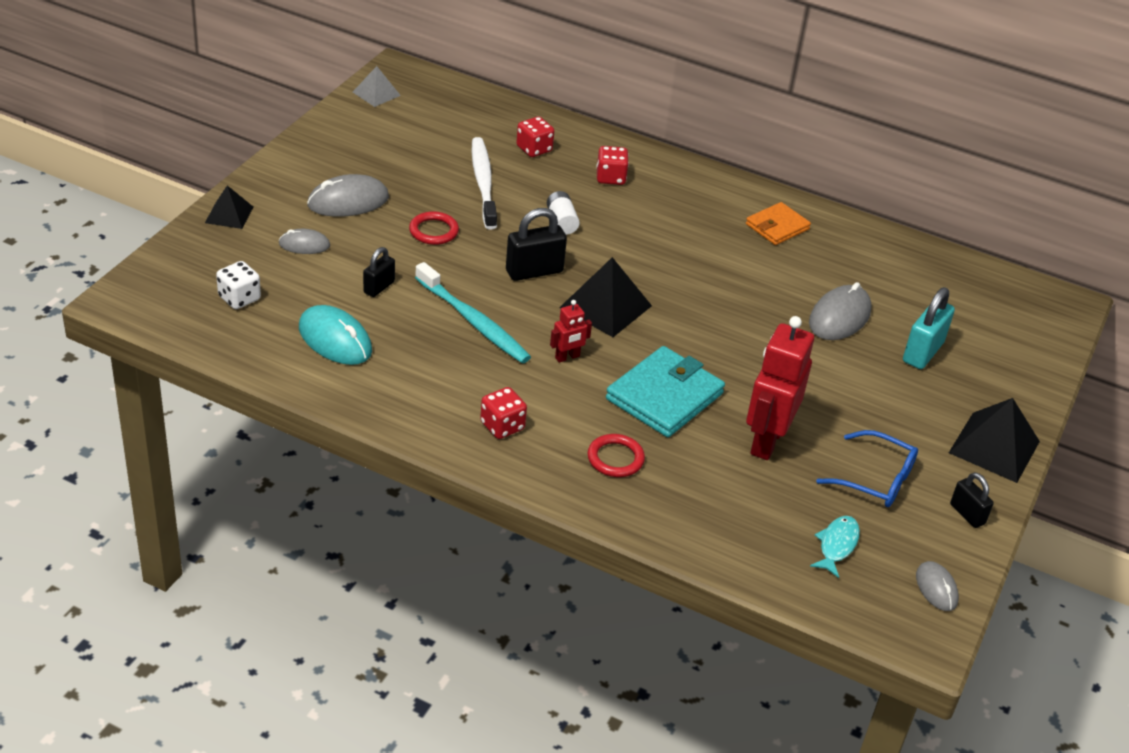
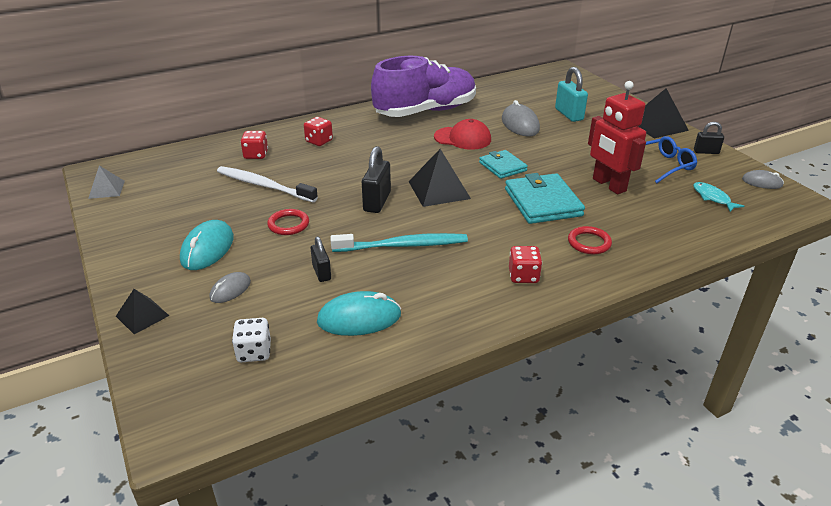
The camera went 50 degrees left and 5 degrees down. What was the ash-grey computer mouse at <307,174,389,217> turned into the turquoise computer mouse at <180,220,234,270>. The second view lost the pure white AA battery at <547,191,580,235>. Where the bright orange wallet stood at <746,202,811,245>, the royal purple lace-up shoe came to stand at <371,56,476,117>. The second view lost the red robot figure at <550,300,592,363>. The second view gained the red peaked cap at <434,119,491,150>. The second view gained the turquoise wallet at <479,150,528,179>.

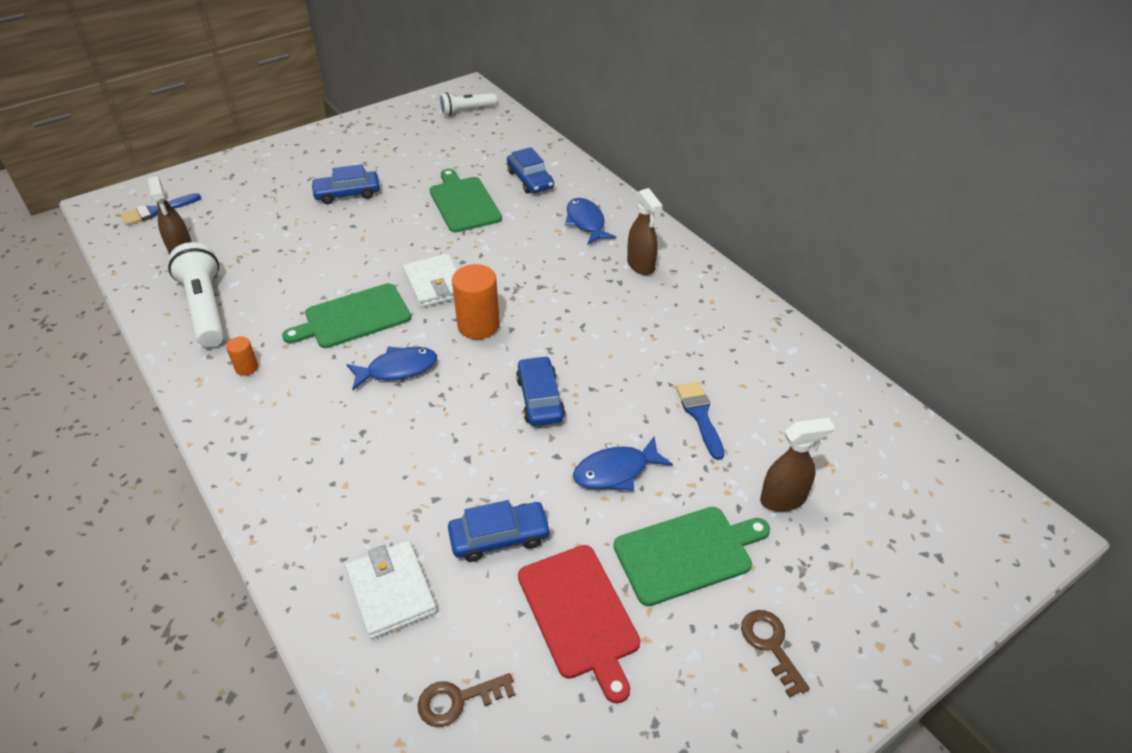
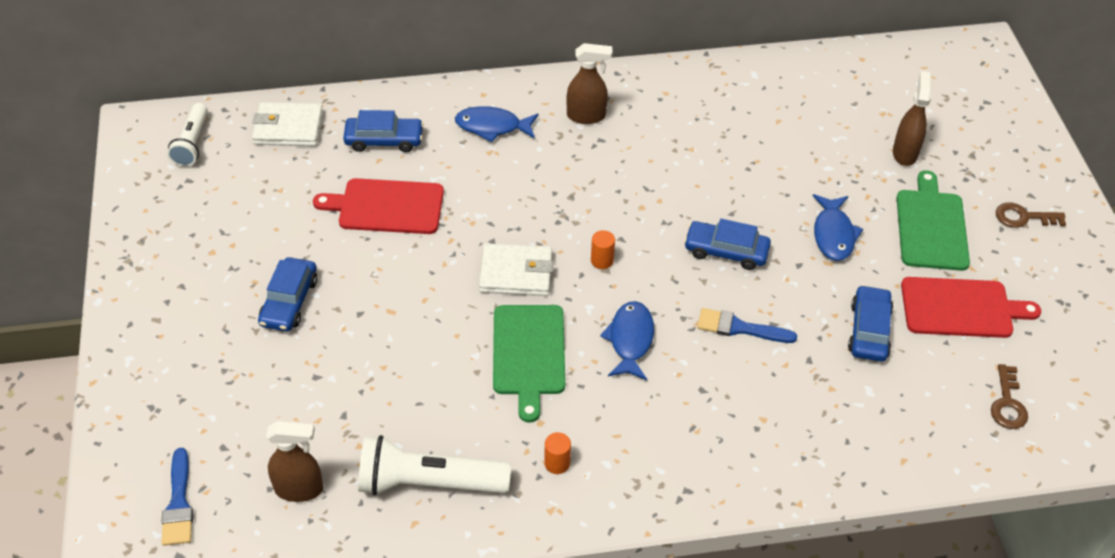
The camera went 65 degrees left and 5 degrees up. What was the leaf-green cutting board at <430,169,502,232> turned into the red cutting board at <313,178,444,234>. The size of the bright orange cylinder at <452,264,500,339> changed by a factor of 0.51. The blue paint brush ended up elsewhere, having gone from <676,382,724,460> to <697,308,797,343>. The pure white wallet ended up elsewhere, having gone from <345,540,437,639> to <252,102,323,146>.

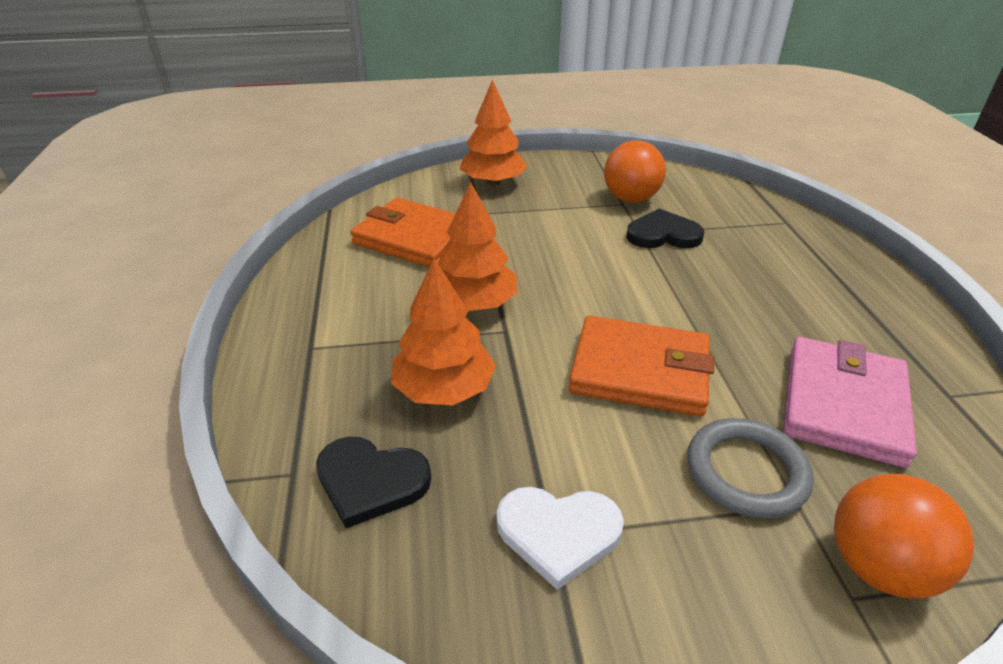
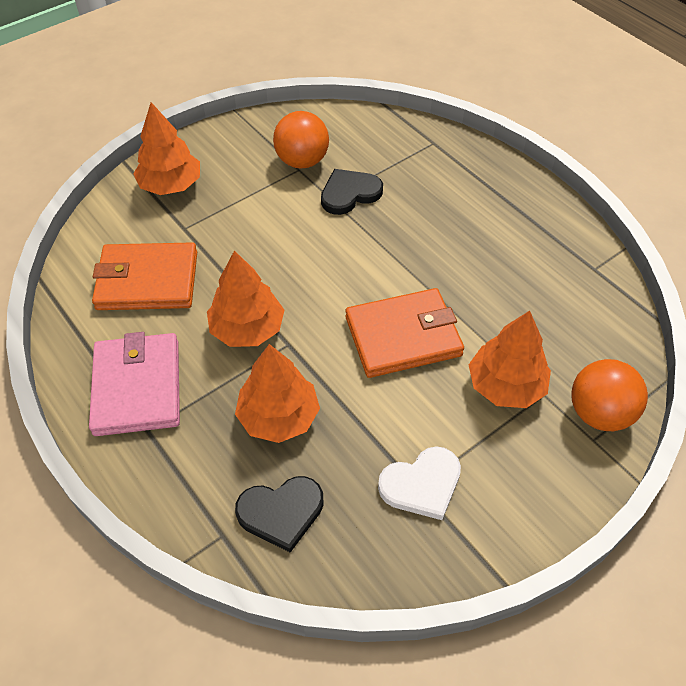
The camera went 30 degrees left and 15 degrees up. The pink wallet ended up elsewhere, having gone from <783,337,917,468> to <89,332,180,436>. Where the ash-grey hoop stood at <687,418,814,519>, the bright orange fir tree came to stand at <469,311,551,408>.

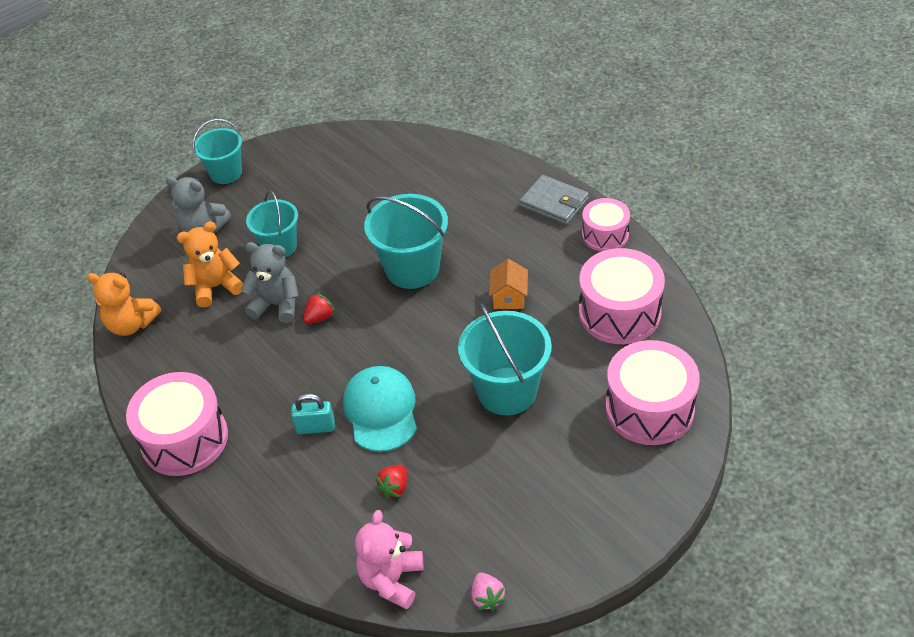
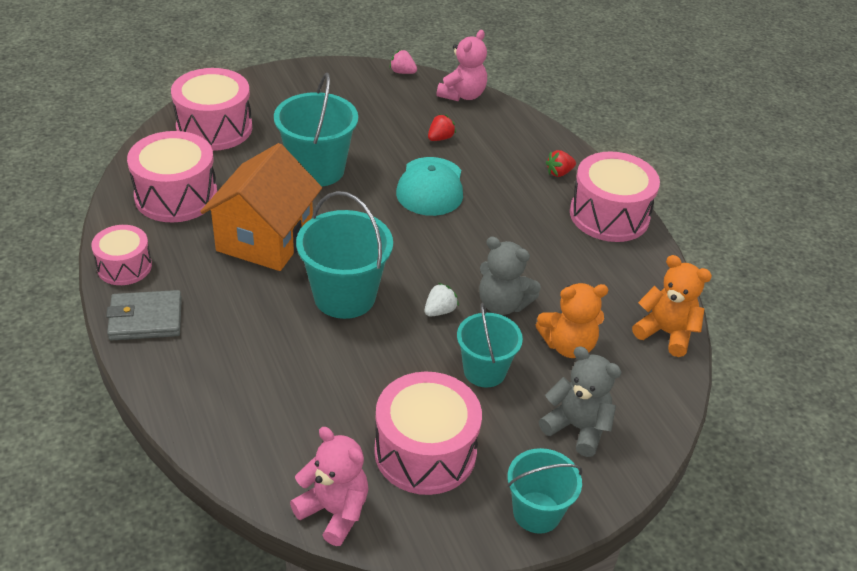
The camera went 170 degrees left and 5 degrees down. The ash-grey wallet at <519,175,589,225> ended up facing another way, 60 degrees counterclockwise from before. The size of the bright orange house at <489,259,528,309> changed by a factor of 2.25. The red strawberry ended up elsewhere, having gone from <303,293,335,324> to <546,150,576,177>. The second view lost the turquoise small lock at <291,394,335,434>. The pink strawberry at <472,573,506,610> ended up facing another way, 60 degrees counterclockwise from before. The second view gained the pure white strawberry at <425,283,459,316>. The second view gained the pink drum at <374,372,482,495>. The second view gained the pink teddy bear at <290,427,369,546>.

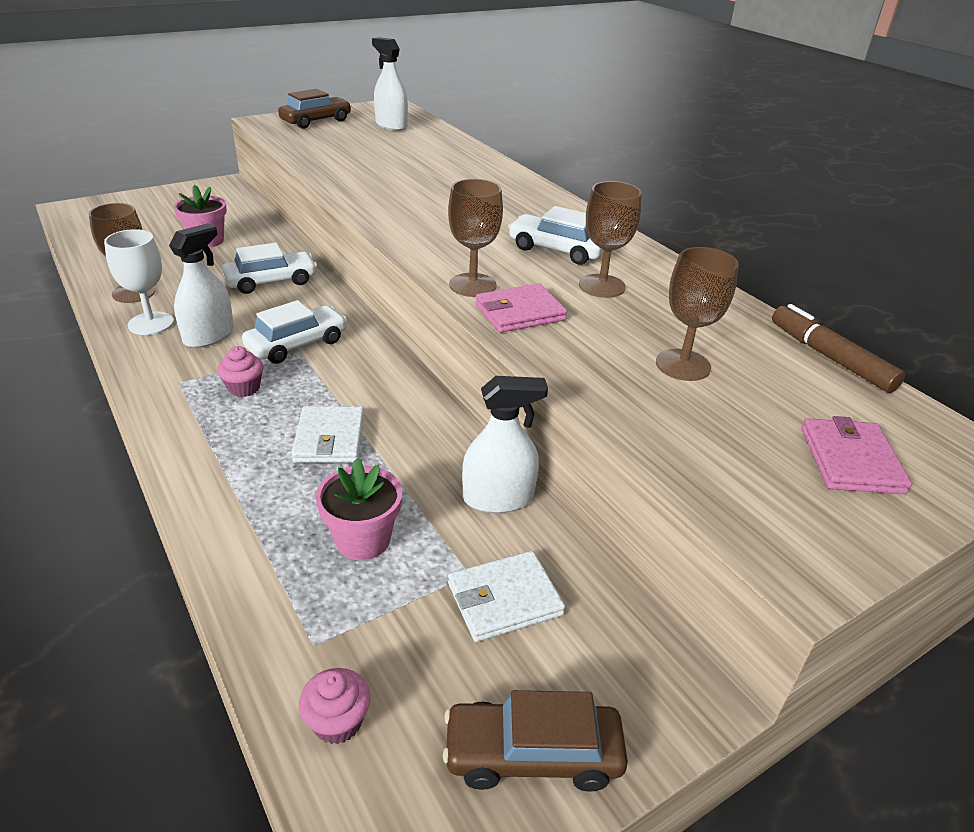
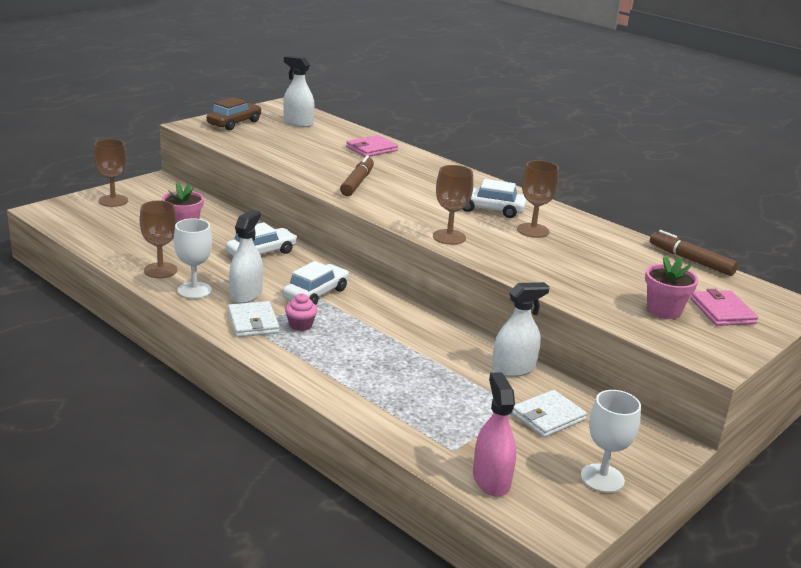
The camera went 15 degrees left and 10 degrees down. The brown goblet ended up elsewhere, having gone from <656,247,739,381> to <94,139,128,207>. The pink wallet ended up elsewhere, having gone from <476,283,567,333> to <346,135,398,157>. The pure white wallet ended up elsewhere, having gone from <291,406,364,463> to <228,301,280,337>. The pink plant pot ended up elsewhere, having gone from <316,458,402,560> to <645,256,699,319>. Where the pink muffin stood at <299,668,370,744>, the pink spray cleaner came to stand at <473,372,516,497>. Where the brown car stood at <443,690,628,792>, the pure white goblet came to stand at <581,390,641,493>. The second view gained the brown marker pen at <340,156,374,196>.

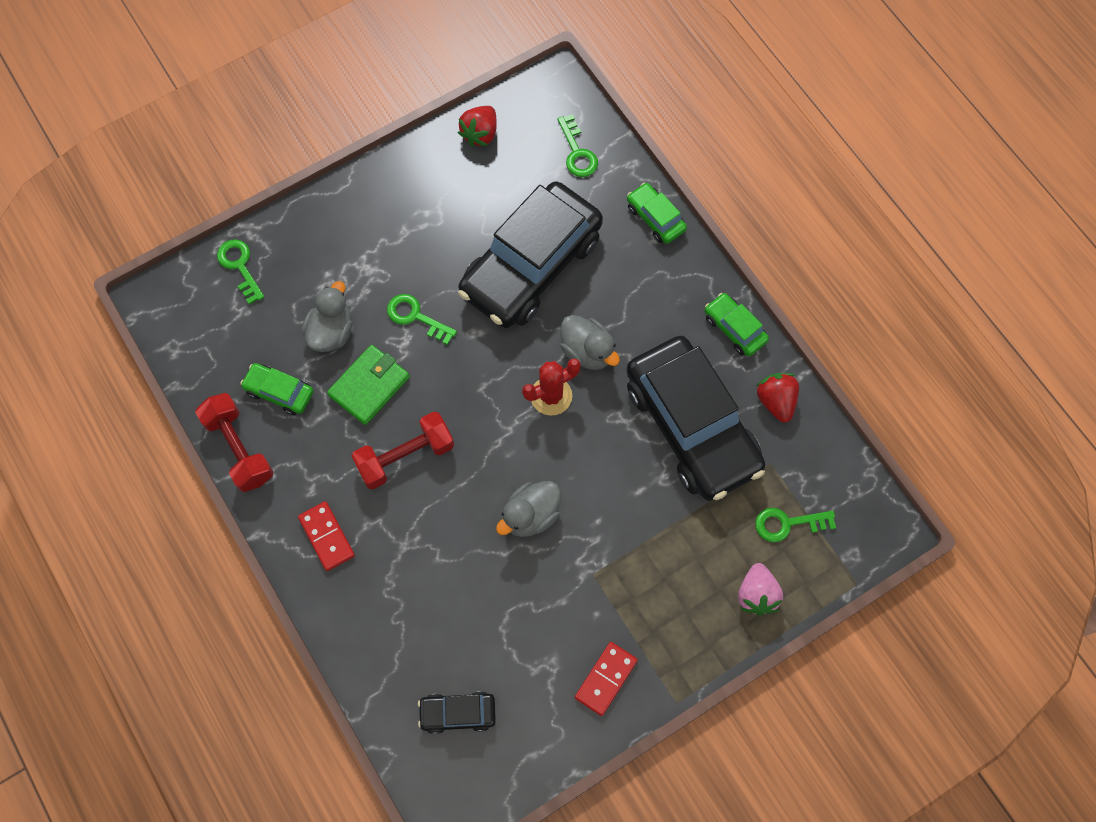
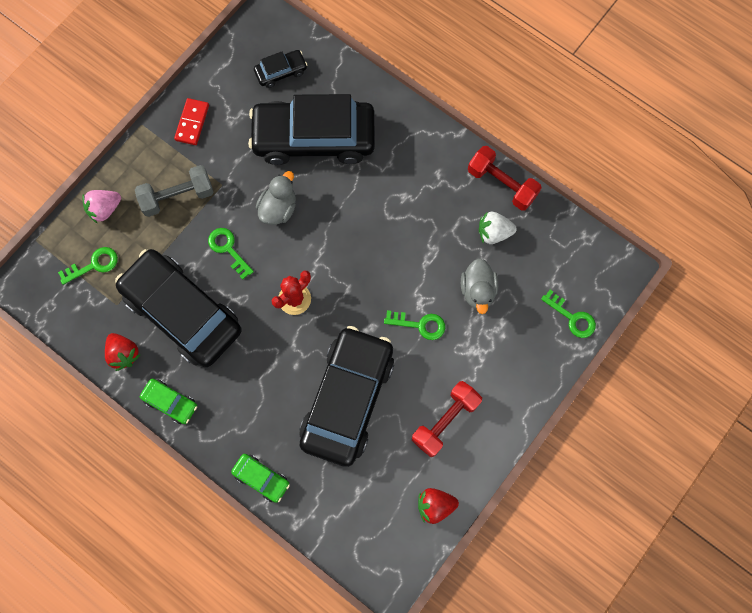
The camera went 160 degrees right and 5 degrees up. The red strawberry at <458,106,497,147> ended up facing another way, 105 degrees counterclockwise from before. The leaf-green latchkey ended up elsewhere, having gone from <557,114,598,177> to <208,228,254,279>. The second view lost the ash-grey rubber duck at <560,315,620,370>. The second view lost the leaf-green wallet at <327,345,410,425>. Where the leaf-green car stood at <240,363,314,415>, the pure white strawberry came to stand at <479,211,517,244>. The red hand weight ended up elsewhere, having gone from <352,412,454,489> to <412,381,482,457>. The second view lost the red domino at <298,501,355,571>. The pink strawberry at <738,563,783,615> ended up facing another way, 105 degrees counterclockwise from before. The second view gained the black car at <248,94,375,165>. The second view gained the ash-grey hand weight at <135,165,214,217>.

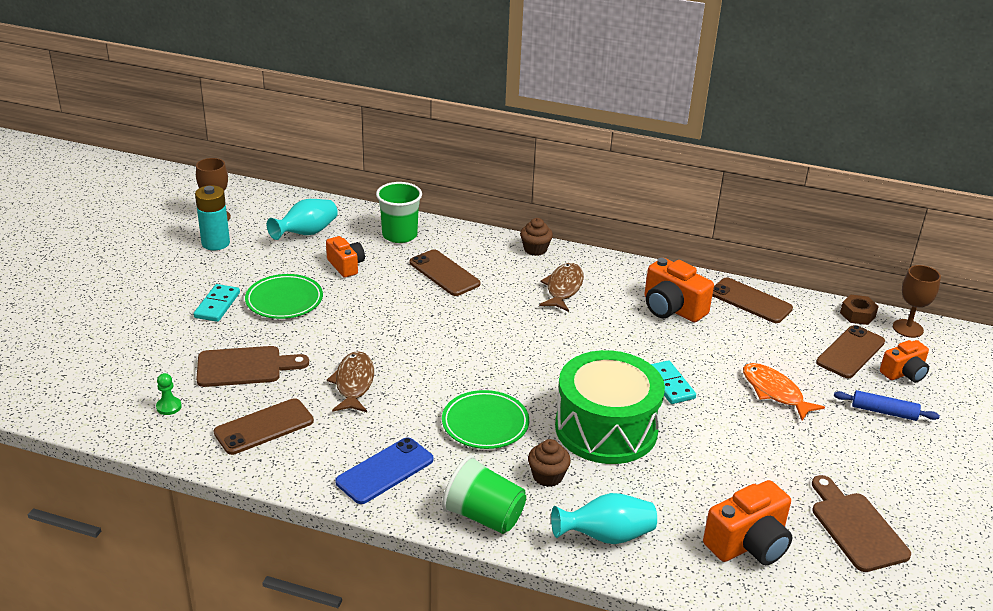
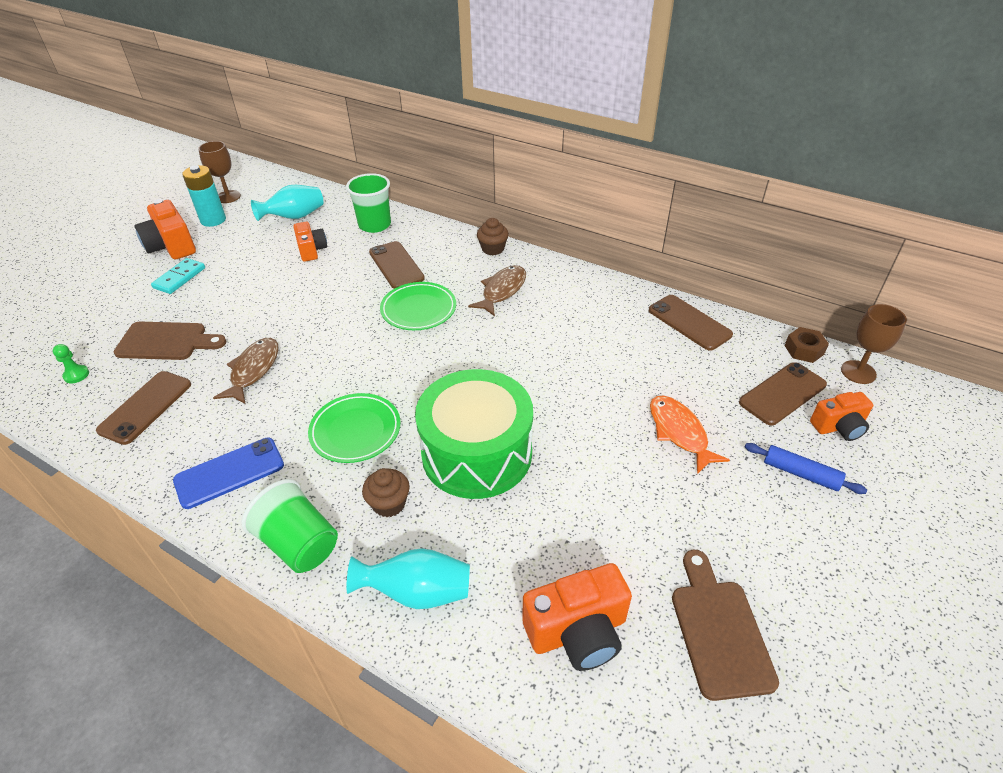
The camera went 15 degrees right and 10 degrees up. The bright orange photo camera ended up elsewhere, having gone from <645,258,714,322> to <134,199,196,259>. The leaf-green plate ended up elsewhere, having gone from <245,274,323,319> to <380,282,456,330>. The second view lost the turquoise domino at <651,360,696,404>. The brown mobile phone at <214,398,314,455> ended up facing another way, 45 degrees counterclockwise from before.

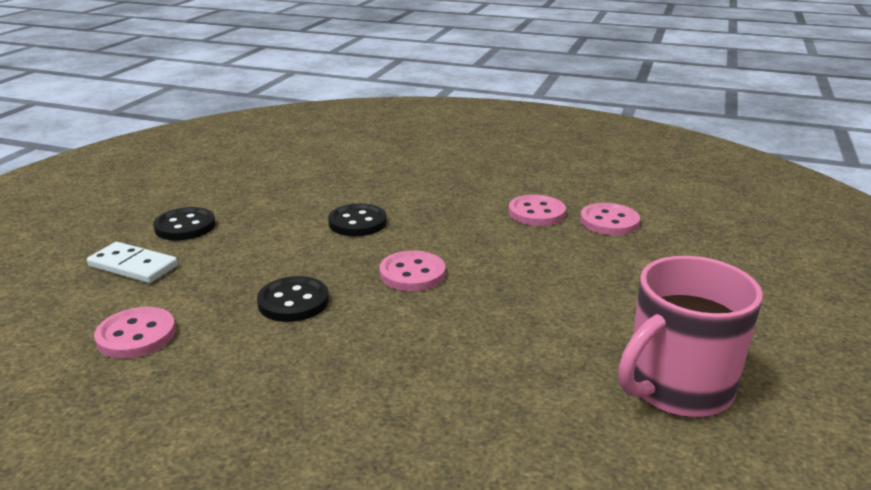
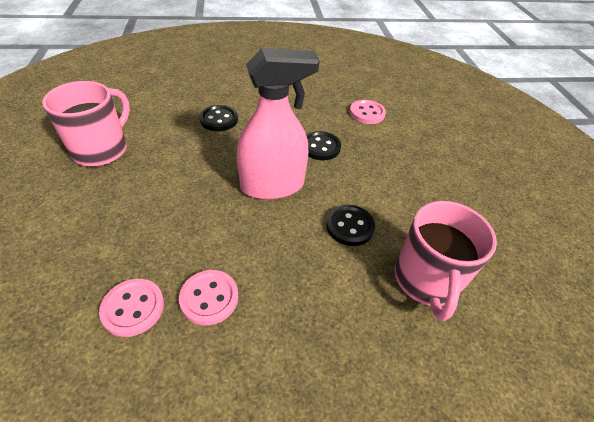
The camera went 150 degrees right and 20 degrees up. The black button ended up elsewhere, having gone from <153,207,216,240> to <199,105,238,131>. The second view lost the pure white domino at <87,242,178,283>. Where the pink button stood at <379,250,445,291>, the pink spray cleaner came to stand at <237,48,320,200>. The second view gained the pink mug at <395,201,497,321>.

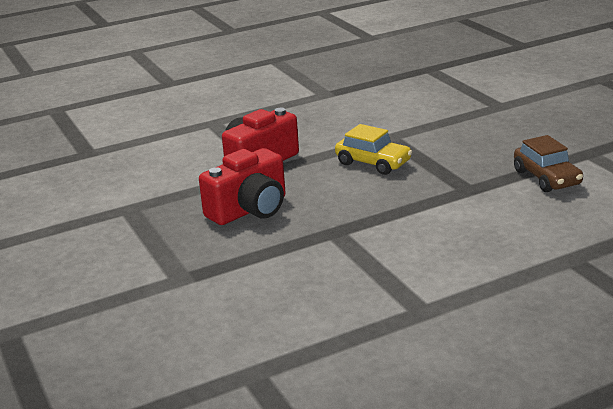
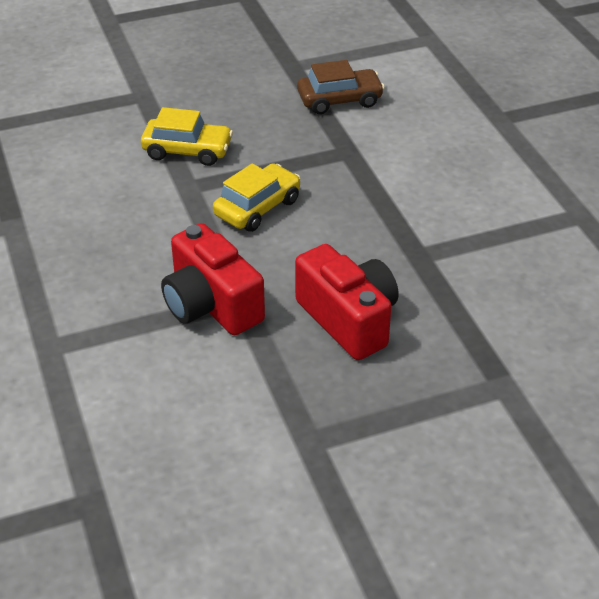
The camera went 85 degrees left and 15 degrees up. The second view gained the yellow car at <141,107,233,166>.

